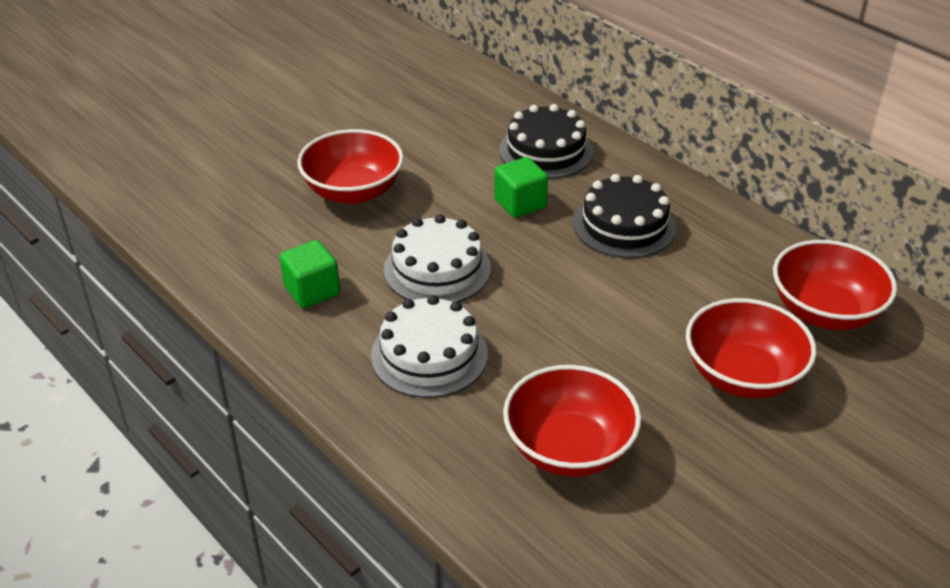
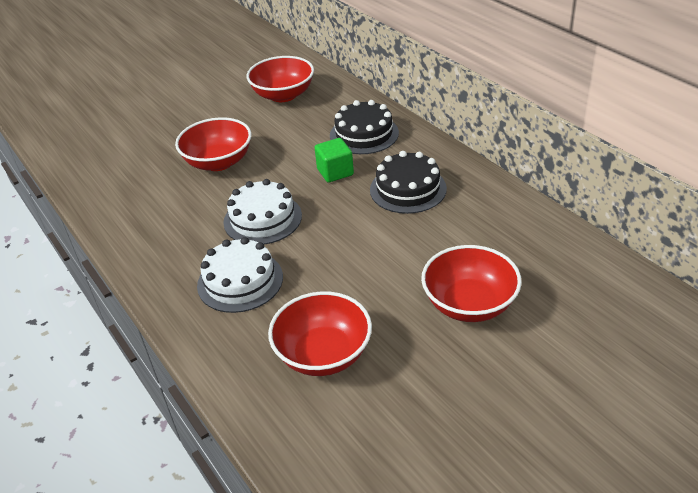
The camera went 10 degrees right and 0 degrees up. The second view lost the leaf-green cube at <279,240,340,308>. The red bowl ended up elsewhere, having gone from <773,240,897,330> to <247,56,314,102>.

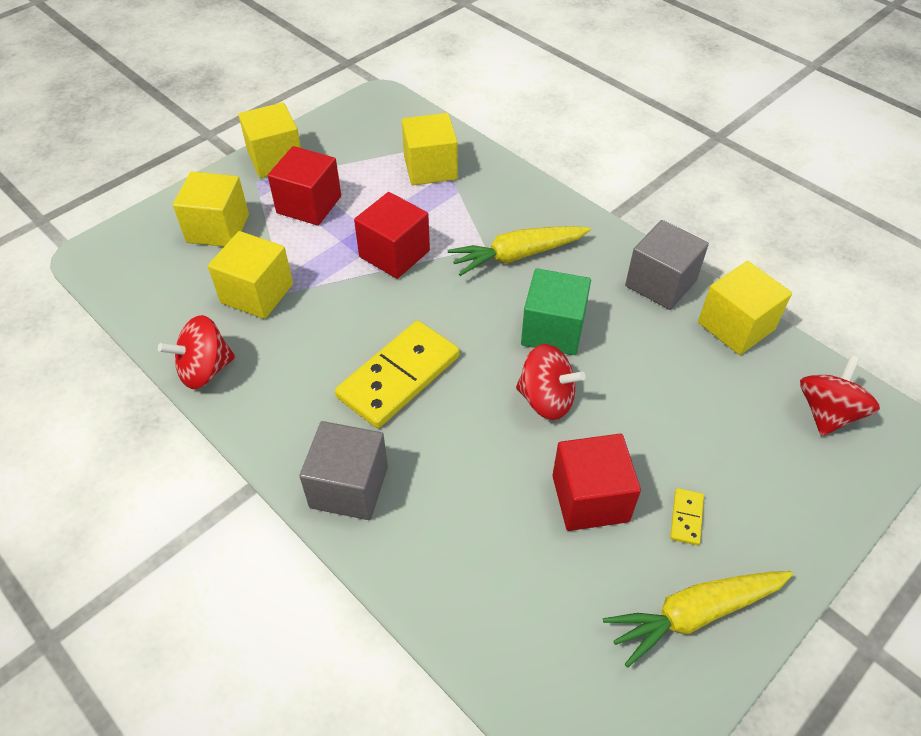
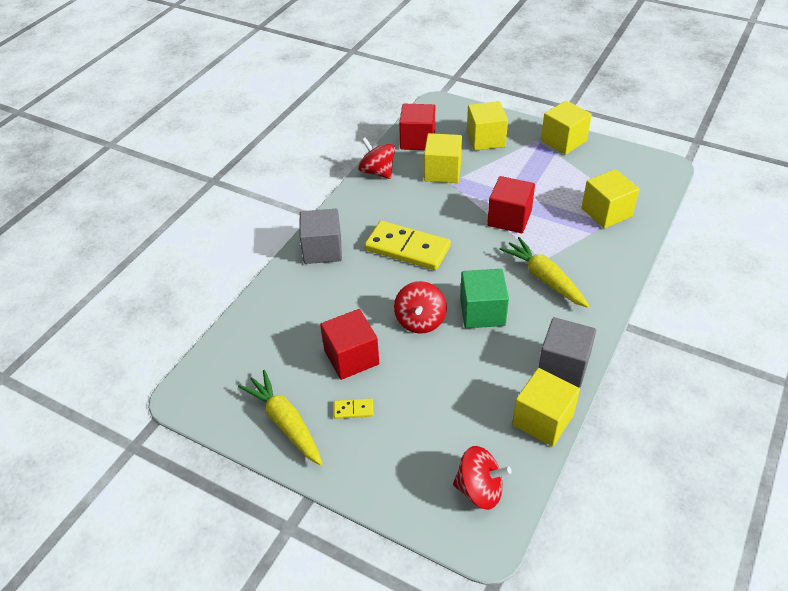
The camera went 75 degrees right and 5 degrees down. The red cube ended up elsewhere, having gone from <268,146,341,225> to <399,104,435,150>.

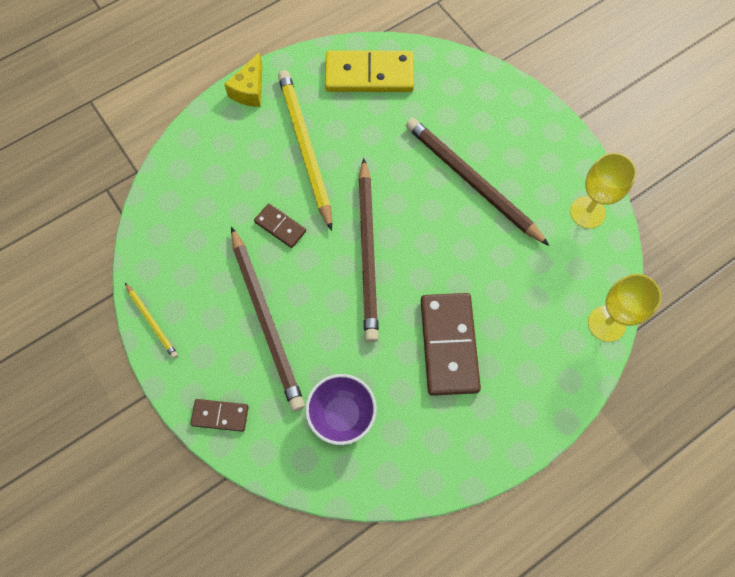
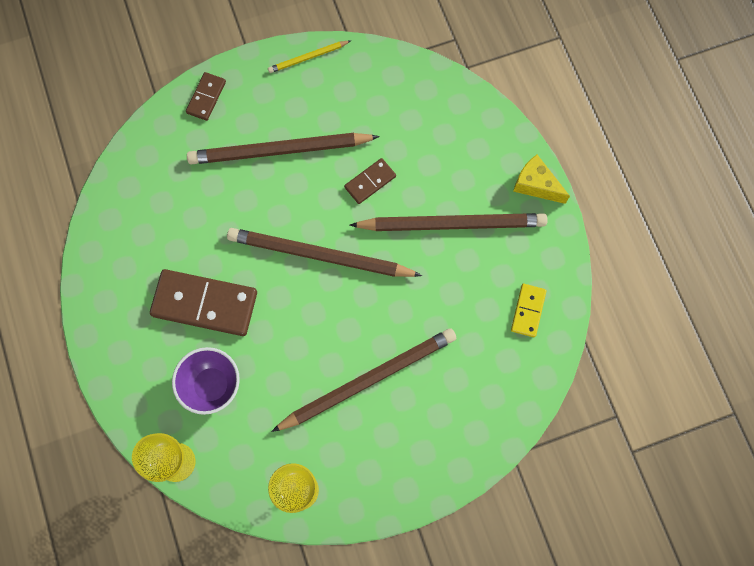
The camera went 105 degrees right and 5 degrees up. The size of the yellow domino at <325,50,414,92> changed by a factor of 0.51. What was the yellow wooden pencil at <278,70,332,231> turned into the brown wooden pencil at <350,213,548,231>. The royal purple bowl ended up elsewhere, having gone from <305,374,377,445> to <172,347,240,415>.

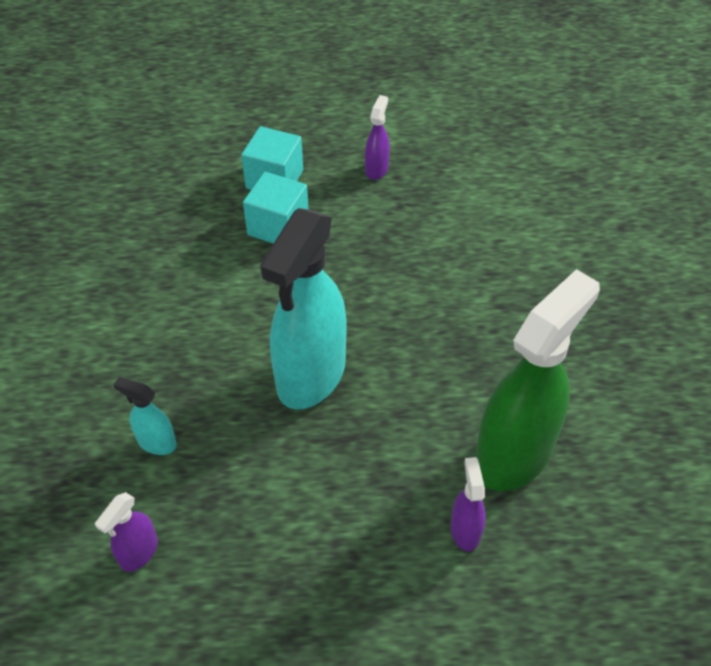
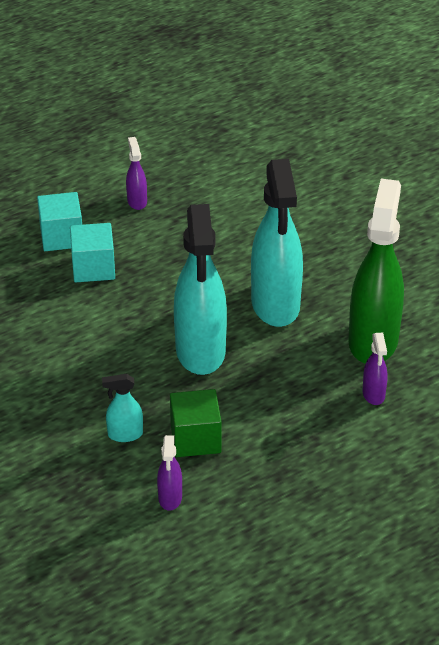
The camera went 30 degrees left and 10 degrees down. The royal purple spray cleaner at <450,457,486,551> ended up facing another way, 150 degrees counterclockwise from before. The second view gained the turquoise spray cleaner at <251,159,303,327>. The second view gained the leaf-green cube at <170,389,221,457>.

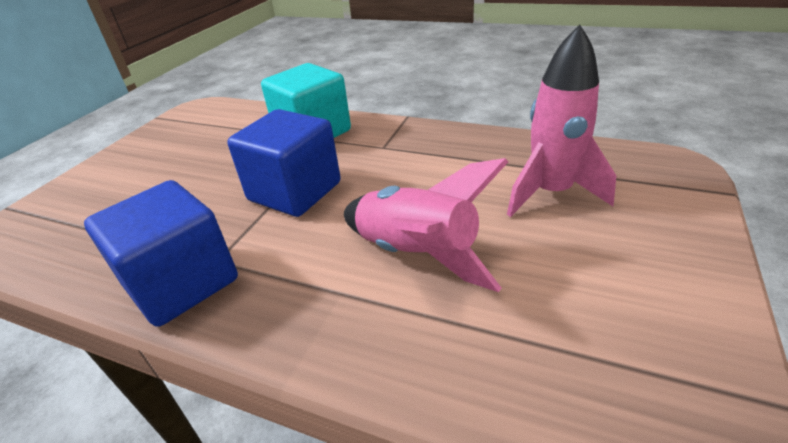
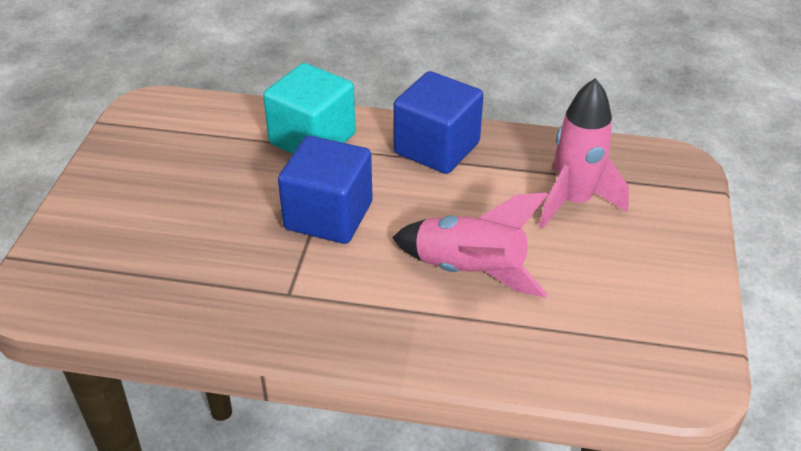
The camera went 15 degrees left and 5 degrees up. The blue cube ended up elsewhere, having gone from <84,180,238,327> to <393,71,483,174>.

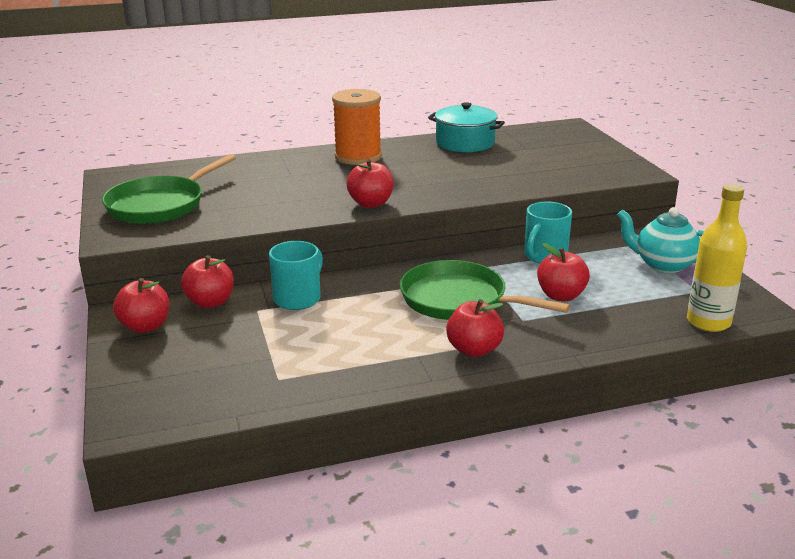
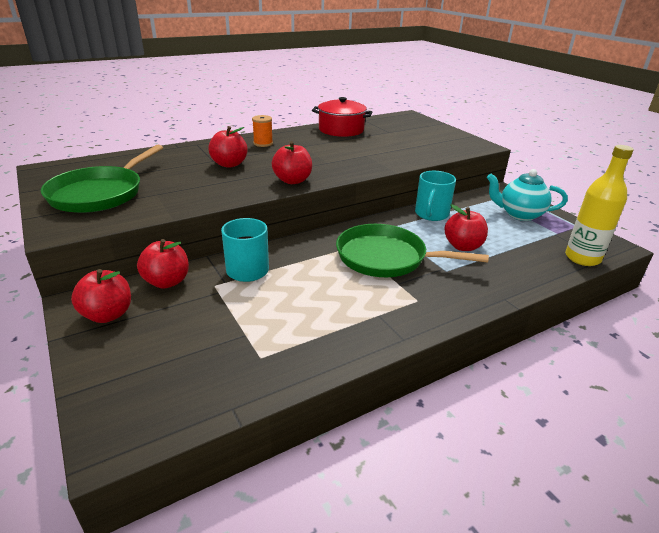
The camera went 15 degrees left and 5 degrees up. The size of the bright orange reel of thread at <332,89,382,165> changed by a factor of 0.51. What was the turquoise stockpot at <428,102,505,152> turned into the red stockpot at <312,97,372,137>. The red apple fruit ended up elsewhere, having gone from <446,299,504,357> to <208,126,248,168>.

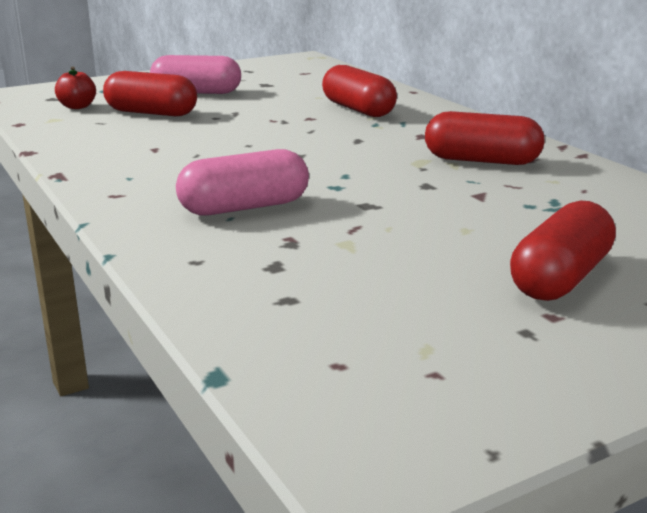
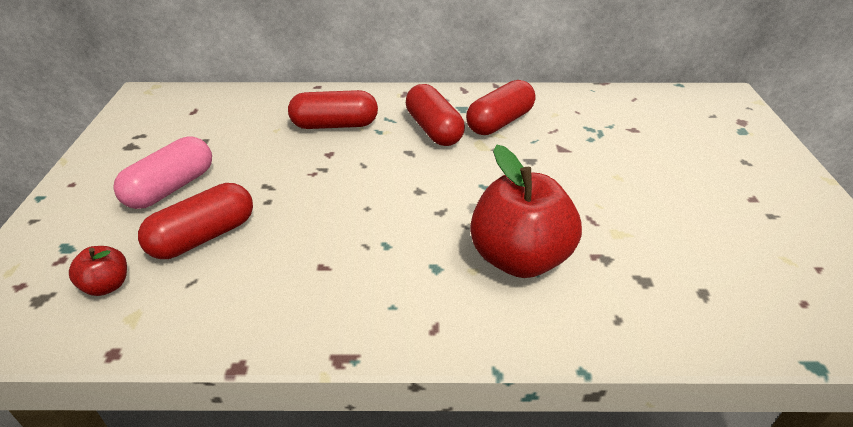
The camera went 60 degrees left and 15 degrees up. Where the pink pill stood at <176,149,309,216>, the red apple fruit came to stand at <470,144,582,278>. The red pill ended up elsewhere, having gone from <510,200,616,301> to <406,84,465,146>.

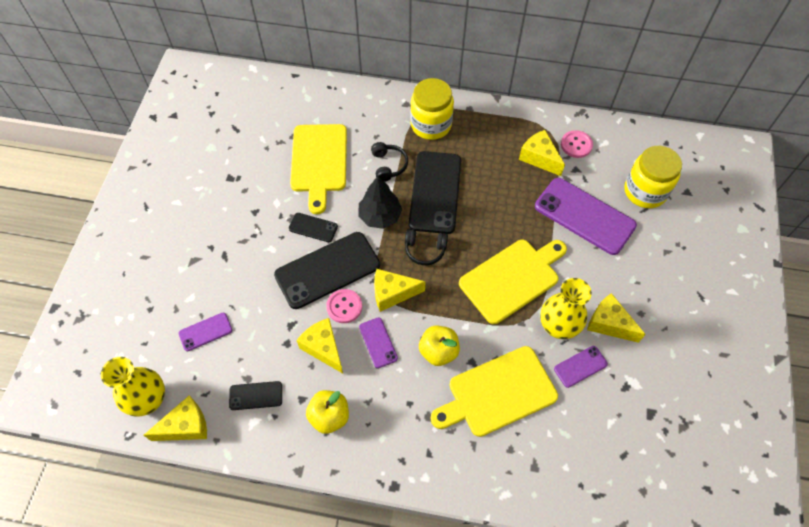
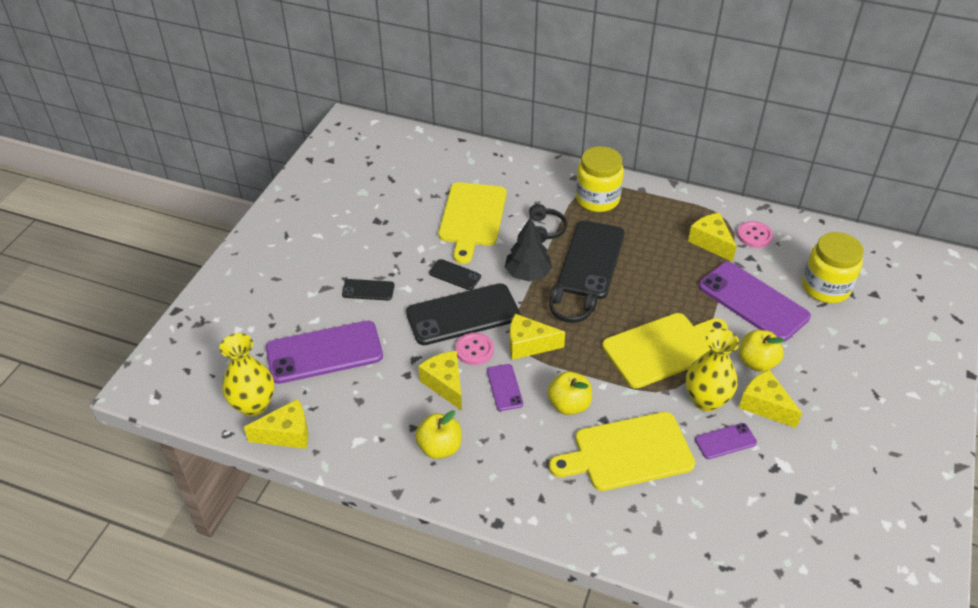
The camera went 10 degrees right and 15 degrees down. The size of the royal purple mobile phone at <179,313,232,351> changed by a factor of 2.09. The black mobile phone ended up elsewhere, having gone from <229,381,282,410> to <342,279,395,300>. The second view gained the yellow apple fruit at <739,330,785,372>.

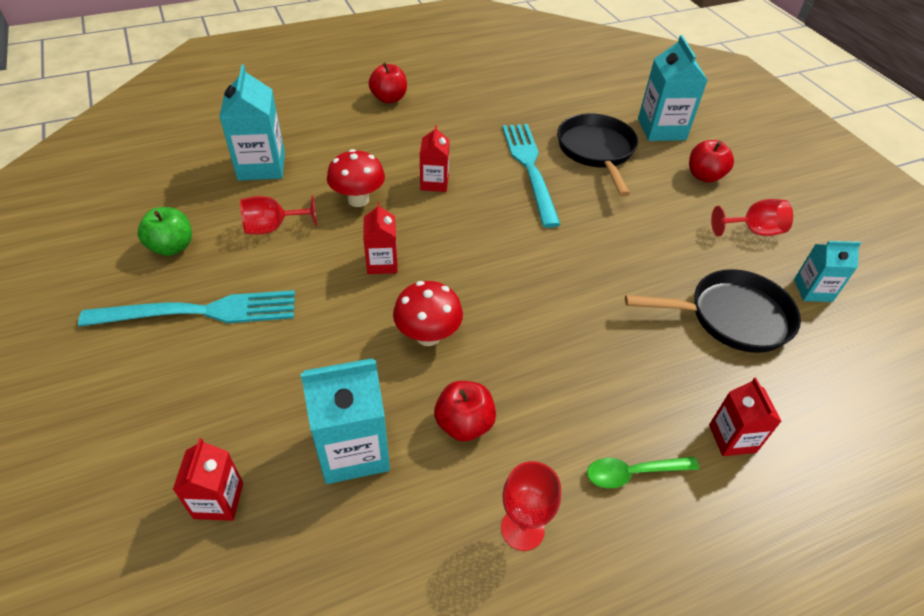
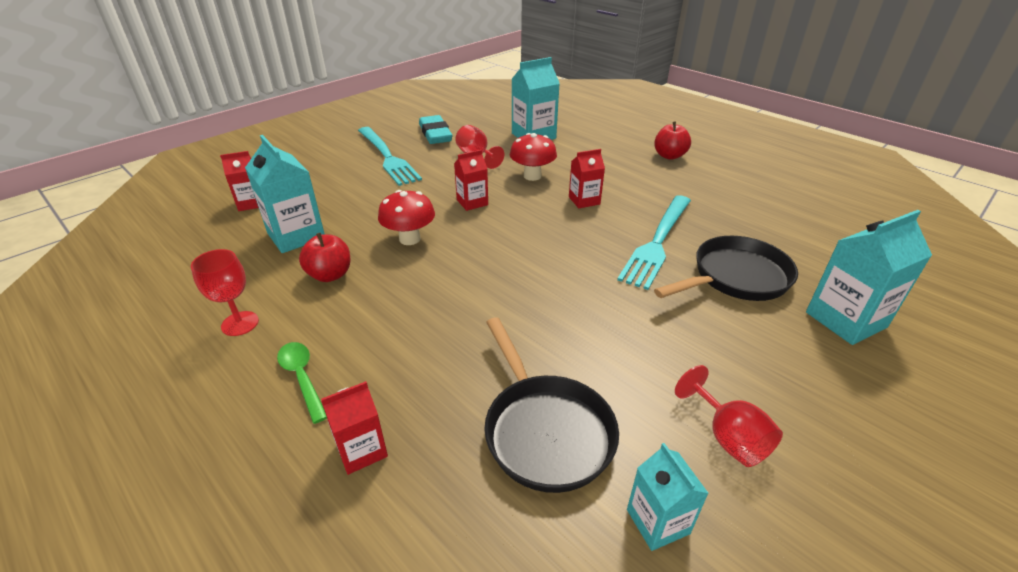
The camera went 70 degrees right and 10 degrees down. The turquoise dinner fork at <502,124,561,228> ended up facing another way, 150 degrees clockwise from before. The second view lost the red apple fruit at <689,140,734,183>. Where the leaf-green apple fruit stood at <138,207,192,256>, the turquoise gum eraser came to stand at <419,115,452,144>.

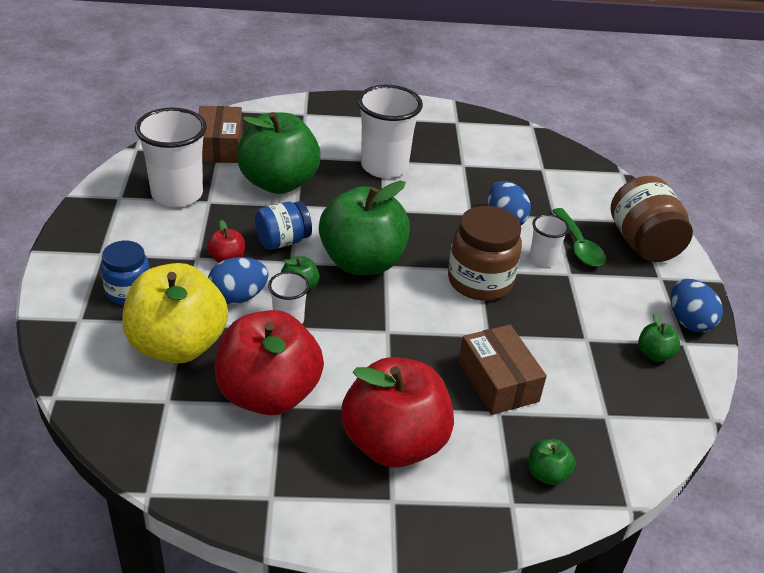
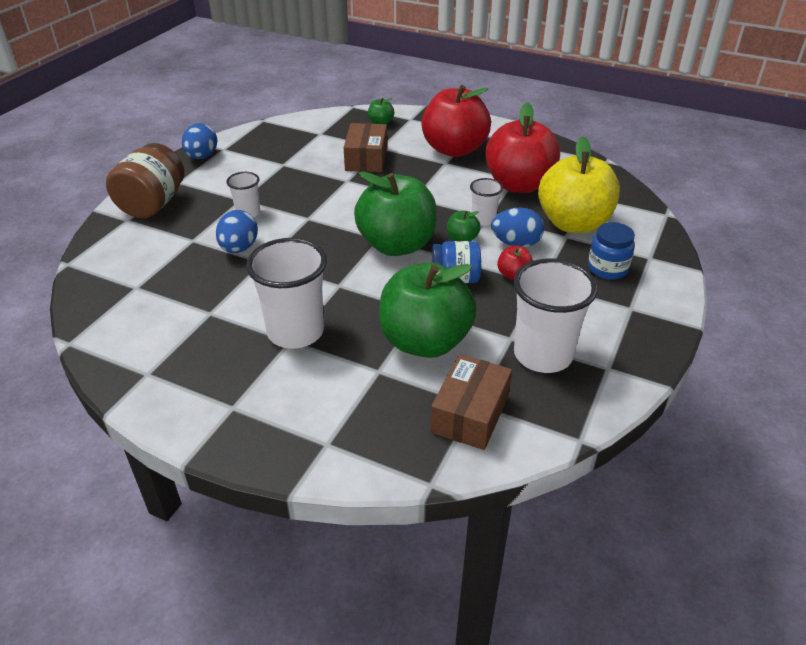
The camera went 150 degrees left and 0 degrees up. The second view lost the brown preserve jar at <448,206,522,301>. The second view lost the leaf-green teaspoon at <552,208,605,267>. The second view lost the leaf-green apple fruit at <638,314,680,362>.

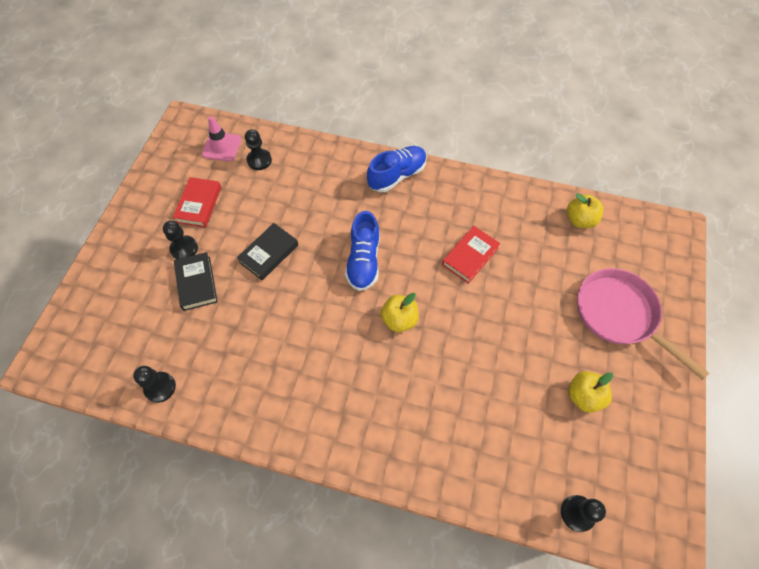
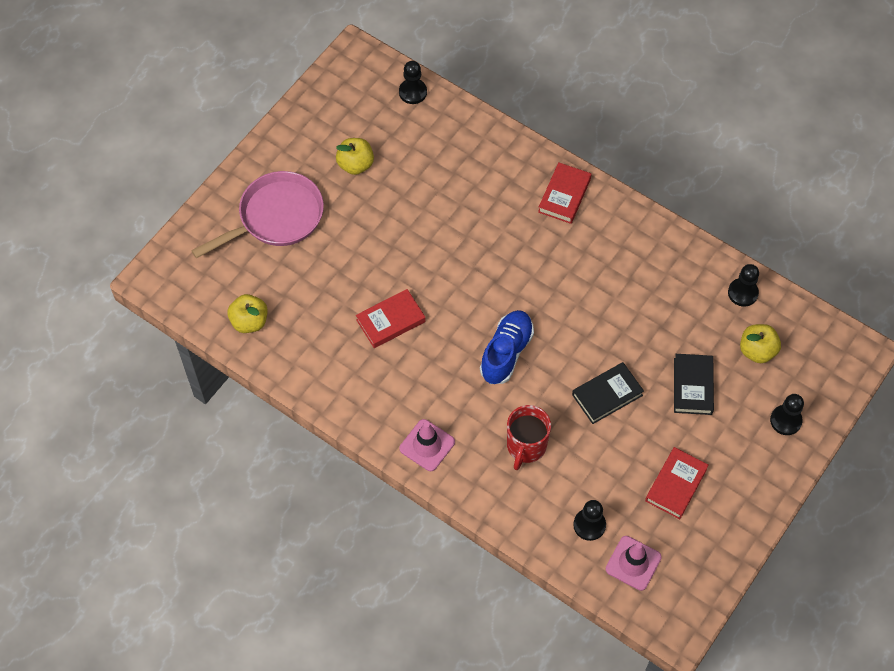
The camera went 160 degrees left and 0 degrees up. Where the blue lace-up shoe stood at <367,146,427,192>, the pink traffic cone came to stand at <399,419,455,471>. The black game pawn ended up elsewhere, having gone from <163,221,198,259> to <770,394,804,435>. The pink pan at <577,268,709,380> ended up facing another way, 105 degrees counterclockwise from before. The yellow apple fruit ended up elsewhere, having gone from <381,293,419,332> to <740,324,781,363>. The second view gained the red hardcover at <538,162,592,224>. The second view gained the red mug at <507,405,551,470>.

